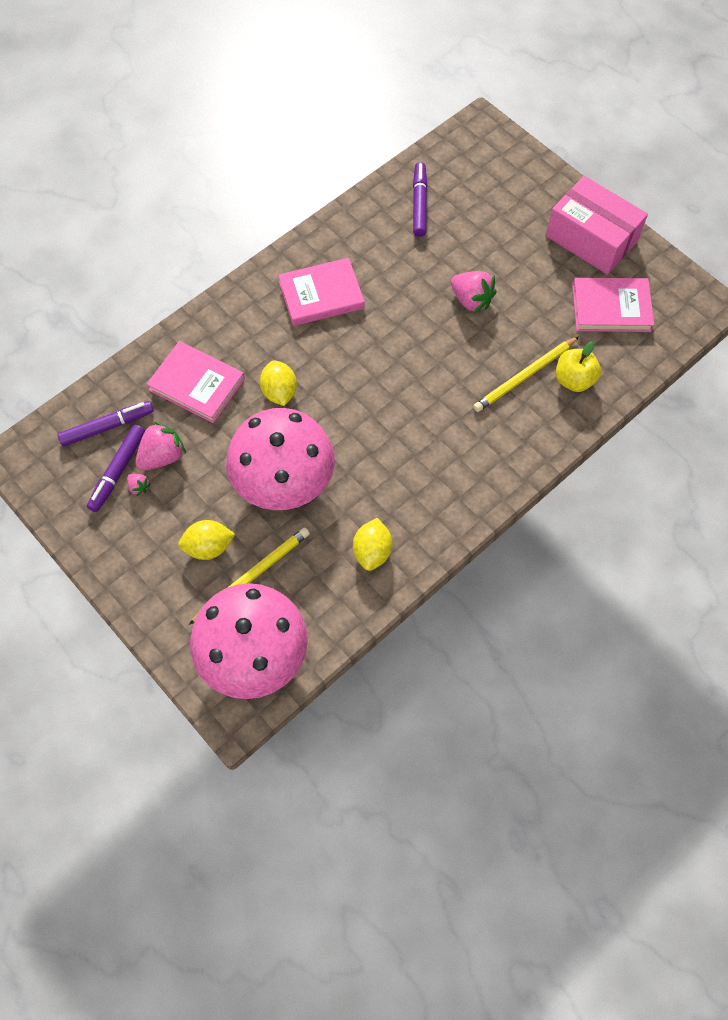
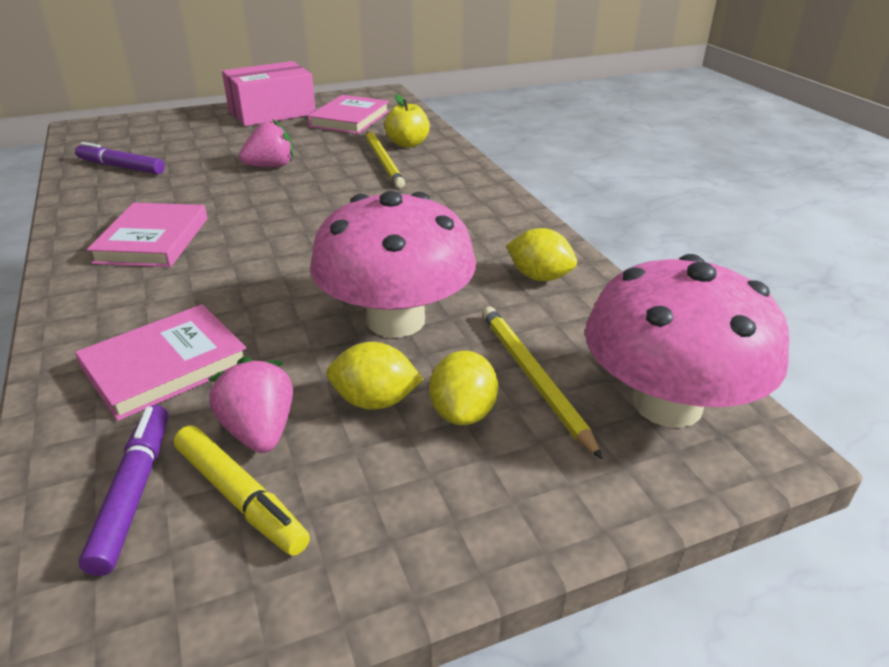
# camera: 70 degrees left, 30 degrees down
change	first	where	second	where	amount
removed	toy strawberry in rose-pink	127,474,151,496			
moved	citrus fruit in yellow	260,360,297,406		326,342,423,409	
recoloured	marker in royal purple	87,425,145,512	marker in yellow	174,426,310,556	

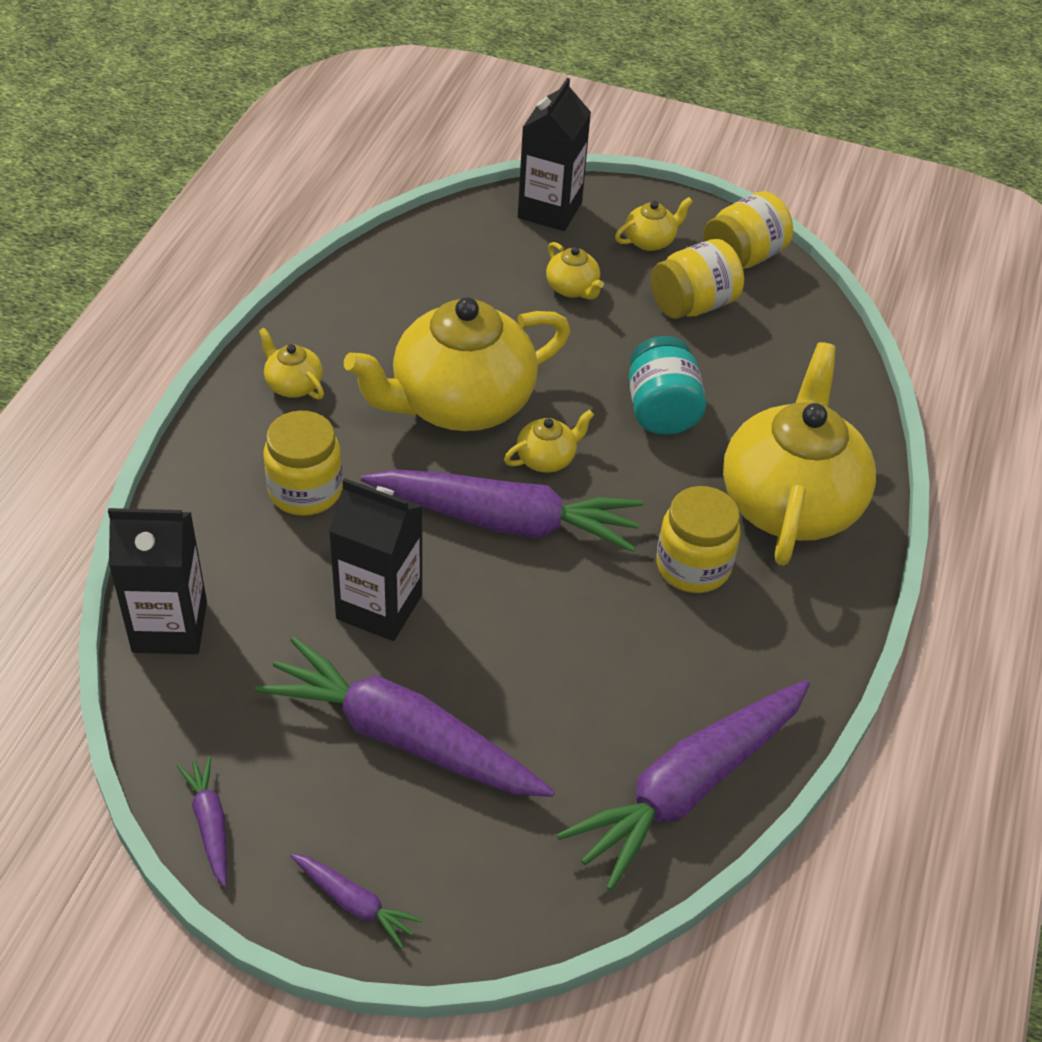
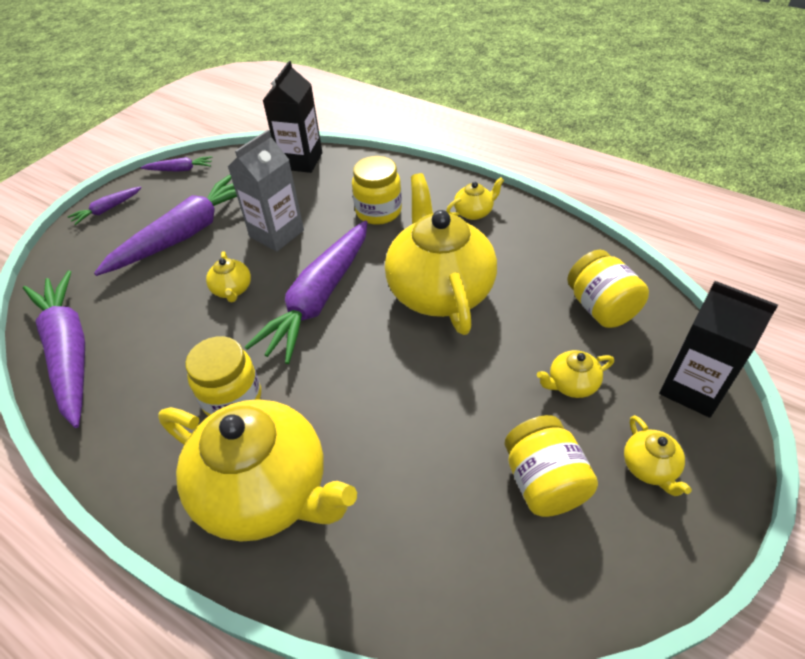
# camera: 110 degrees right, 0 degrees up
change	first	where	second	where	amount
removed	preserve jar in turquoise	629,336,706,435			
moved	tea pot in yellow	504,410,594,473		206,251,251,302	
moved	preserve jar in yellow	703,191,793,269		567,250,649,328	
recoloured	milk carton in jet-black	329,478,423,641	milk carton in gray	228,130,304,252	

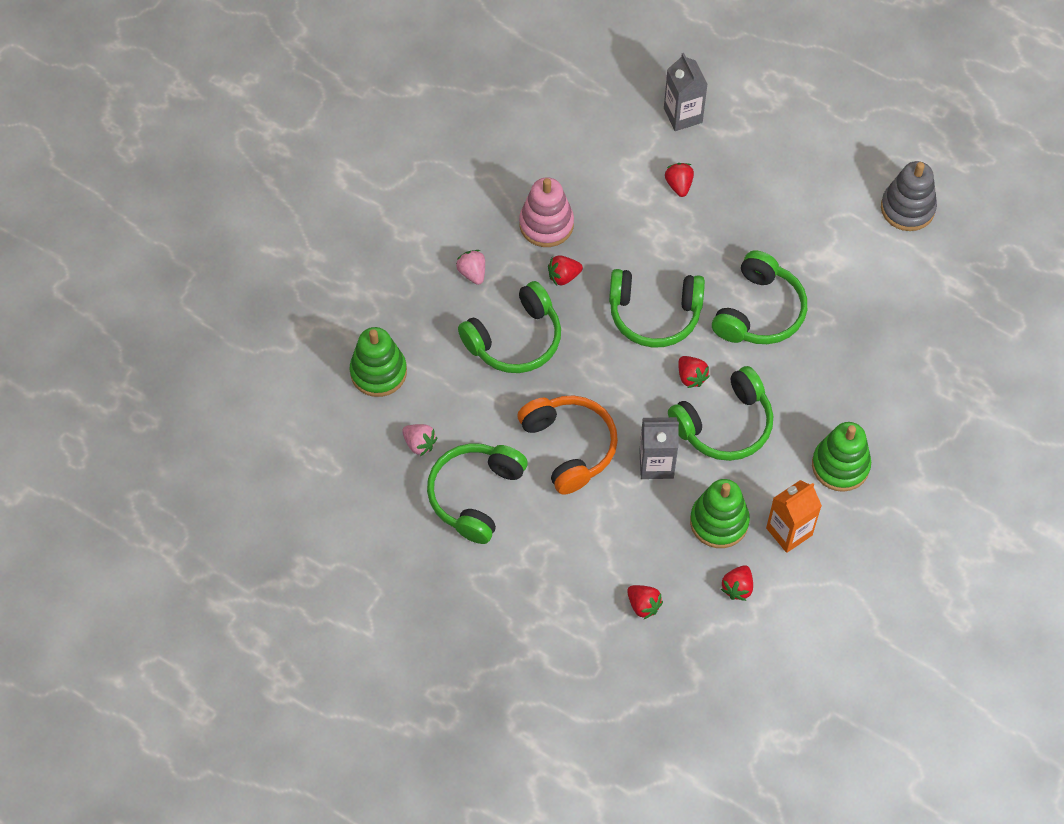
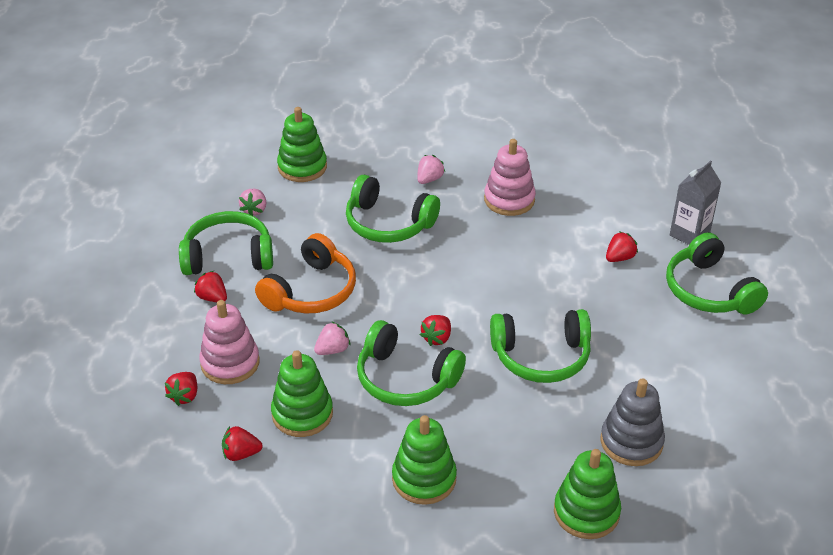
# camera: 60 degrees right, 20 degrees down
change	first	where	second	where	amount
removed	milk carton in bright orange	766,480,822,553			
added			stacking toy in rose-pink	199,300,260,384	
added			stacking toy in emerald	554,449,621,539	
moved	toy strawberry in crimson	548,255,583,285		194,271,227,302	
moved	over-ear headphones in emerald	609,269,705,348		666,232,768,314	
moved	stacking toy in gray	881,161,937,231		601,378,665,466	
replaced	milk carton in gray	639,417,679,479	toy strawberry in rose-pink	314,321,350,355	

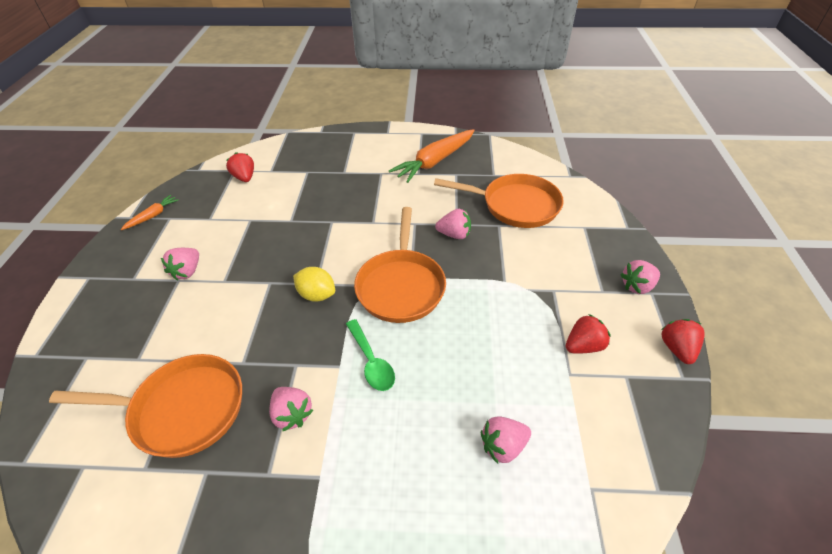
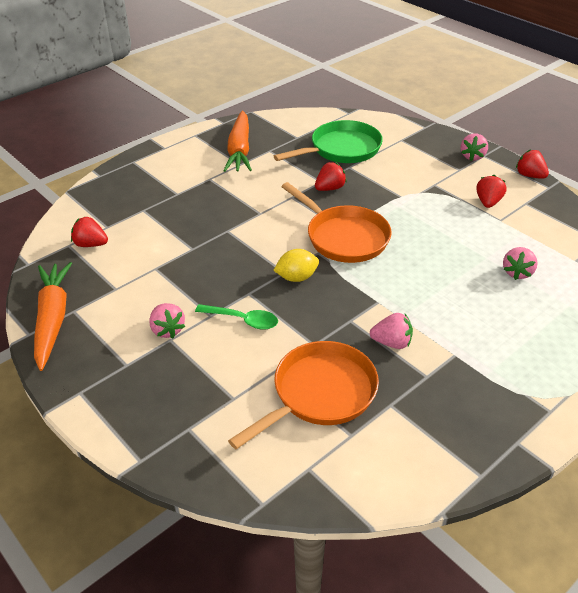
# camera: 45 degrees left, 5 degrees down
change	first	where	second	where	amount
moved	spoon in emerald	346,319,395,391		195,304,278,330	
recoloured	pan in bright orange	434,174,564,228	pan in emerald	274,120,383,163	
recoloured	toy strawberry in rose-pink	435,209,471,239	toy strawberry in crimson	315,162,347,191	
resized	toy carrot in bright orange	121,195,179,230		34,262,72,371	x2.06

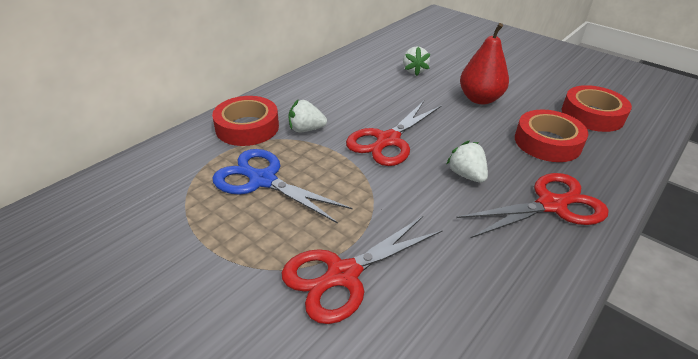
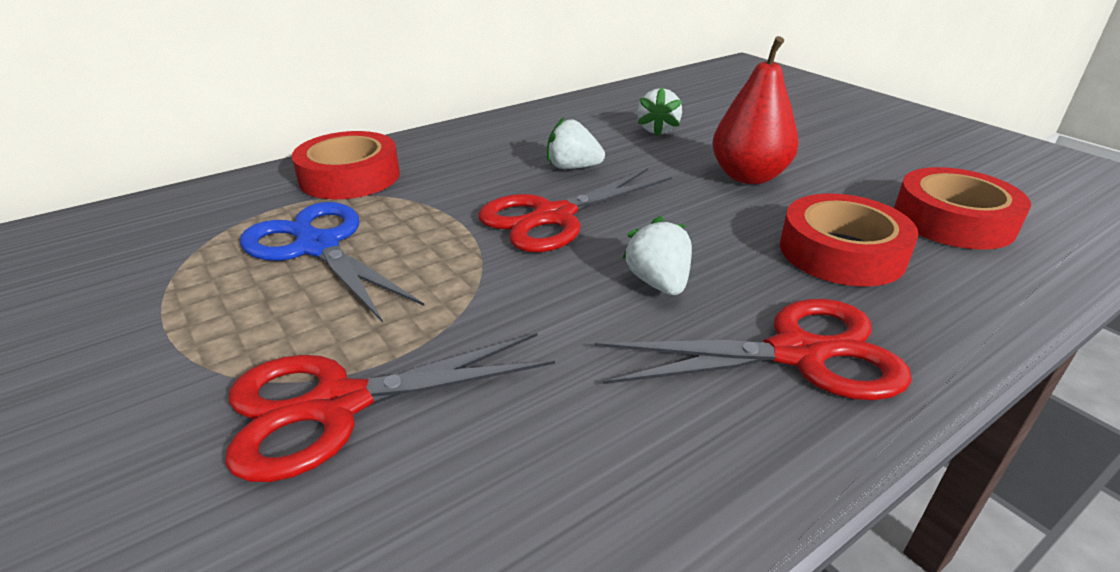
# camera: 15 degrees right, 5 degrees down
change	first	where	second	where	amount
moved	toy strawberry in pure white	289,100,327,132		547,117,605,169	

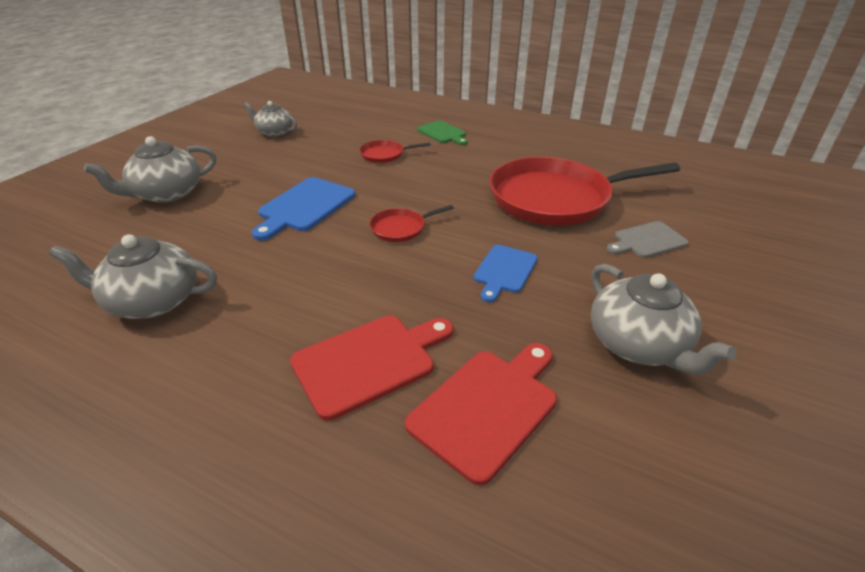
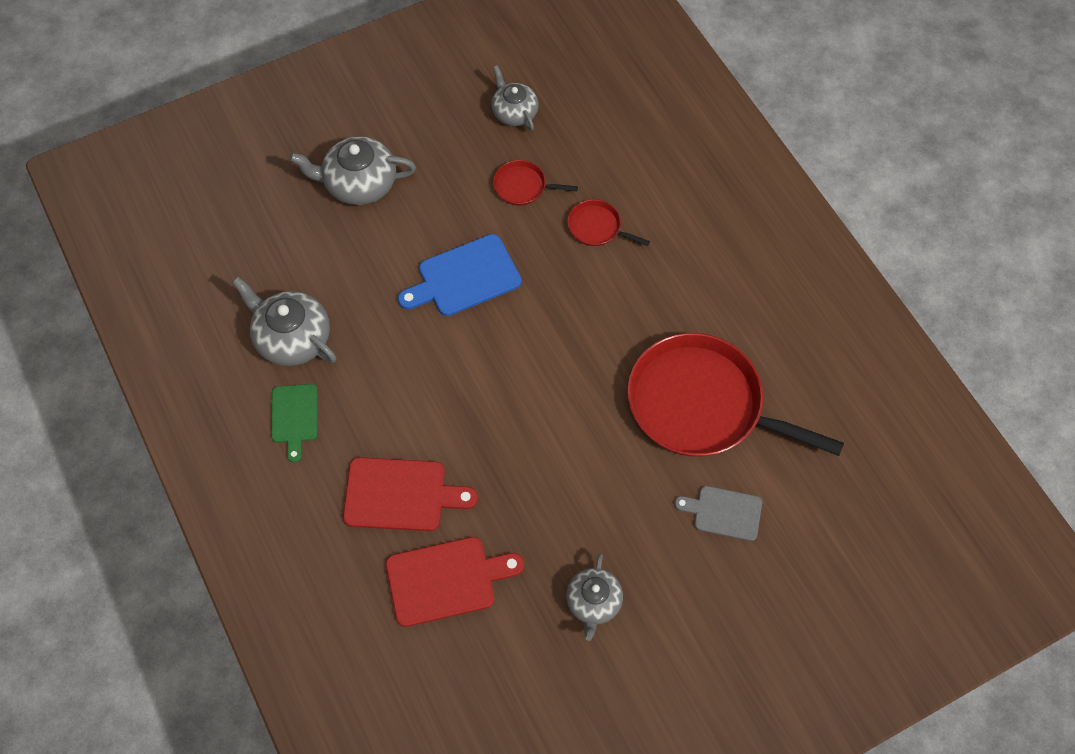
# camera: 35 degrees right, 25 degrees up
change	first	where	second	where	amount
removed	chopping board in cobalt	474,245,538,302			
moved	pan in crimson	369,205,454,242		493,160,578,205	
moved	chopping board in emerald	417,120,468,145		271,384,318,462	
resized	tea pot in gray	591,264,737,375		566,554,623,641	x0.66

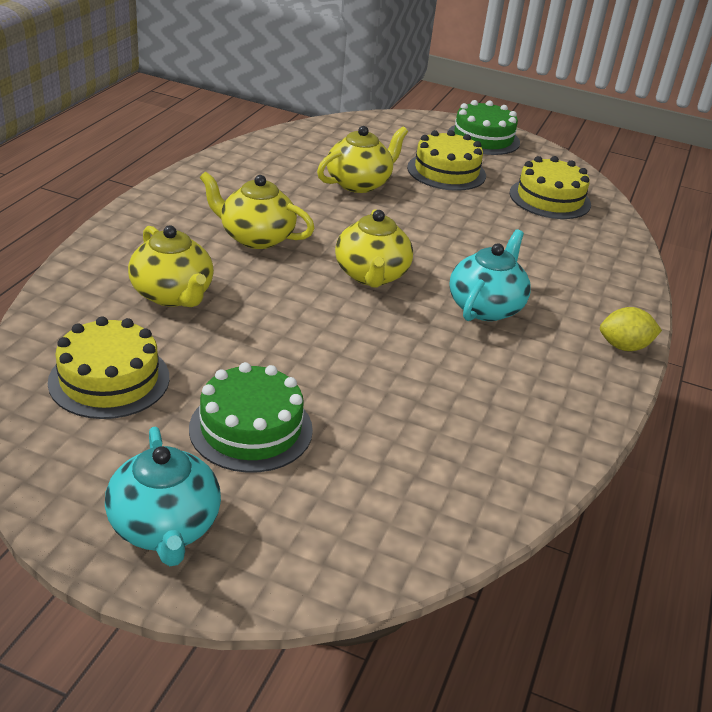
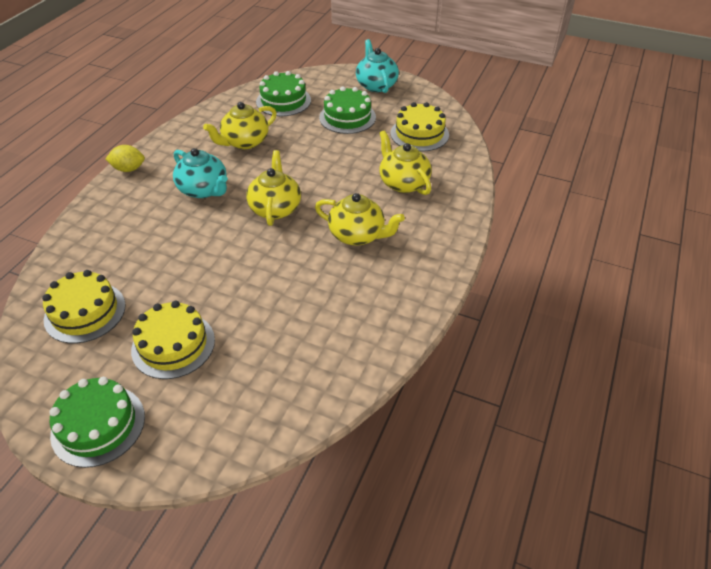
# camera: 175 degrees left, 10 degrees up
change	first	where	second	where	amount
added			layer cake in emerald	256,71,311,116	
moved	tea pot in yellow	317,126,408,193		203,102,277,149	
turned	tea pot in turquoise	449,229,531,321		173,148,228,198	75 degrees counterclockwise

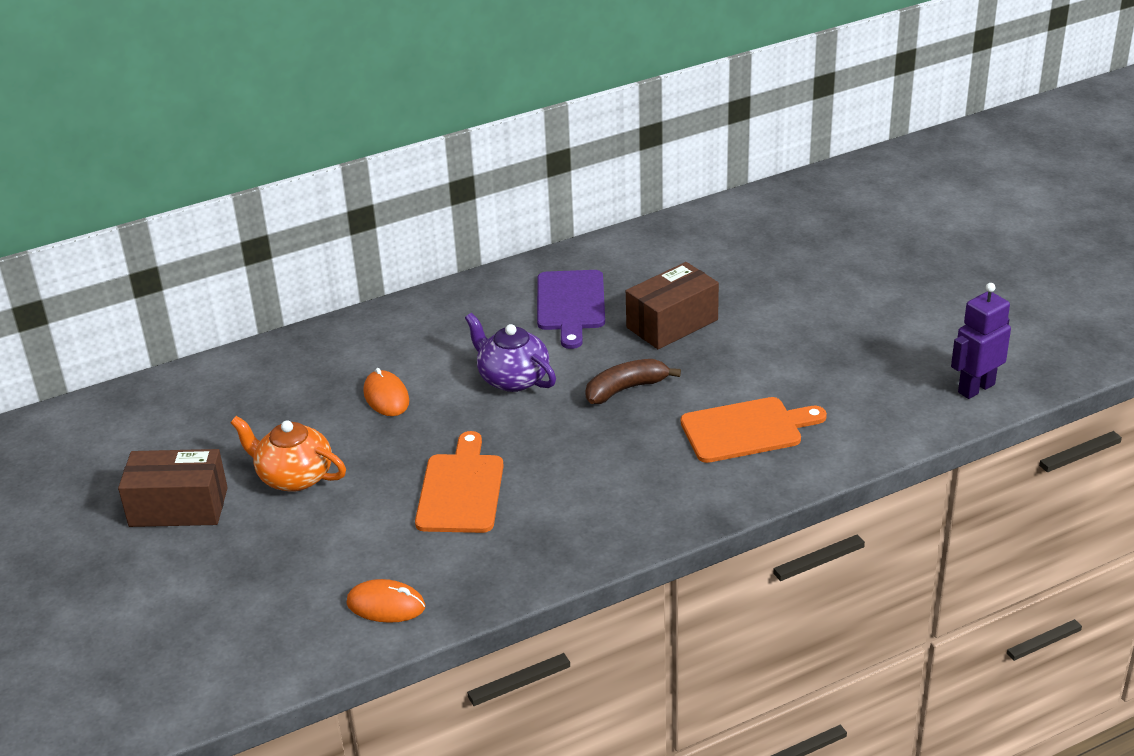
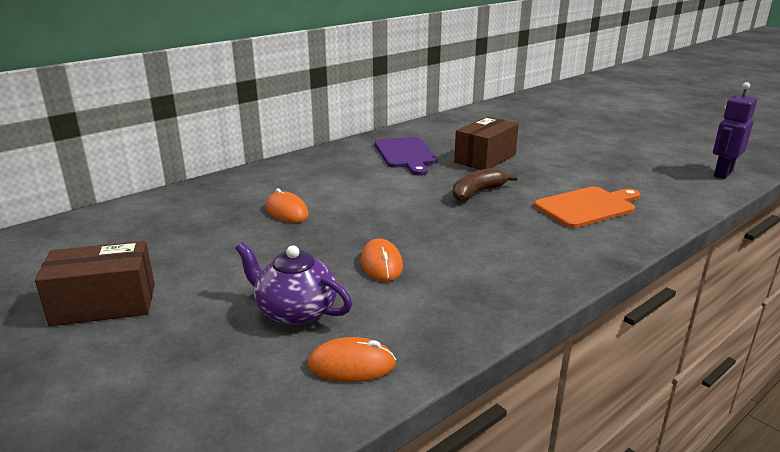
# camera: 15 degrees left, 10 degrees down
change	first	where	second	where	amount
removed	tea pot in bright orange	231,416,346,492			
moved	tea pot in royal purple	465,313,556,392		235,242,352,326	
replaced	chopping board in bright orange	415,431,504,533	computer mouse in bright orange	361,239,403,281	

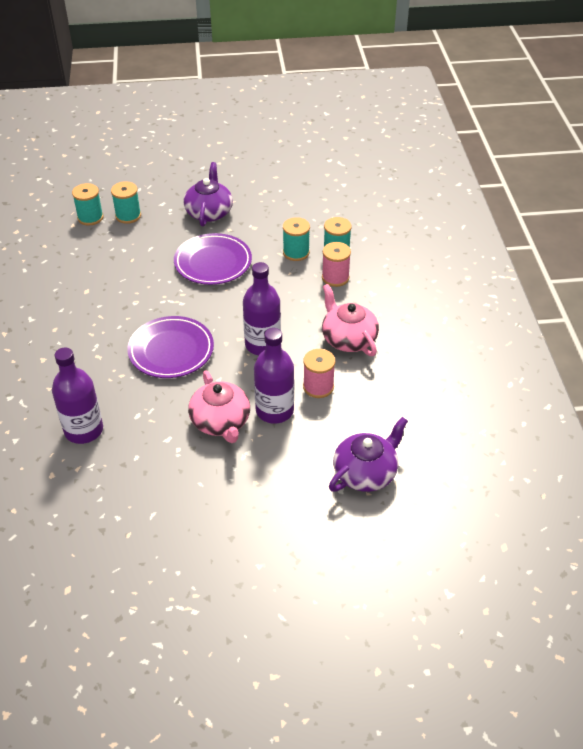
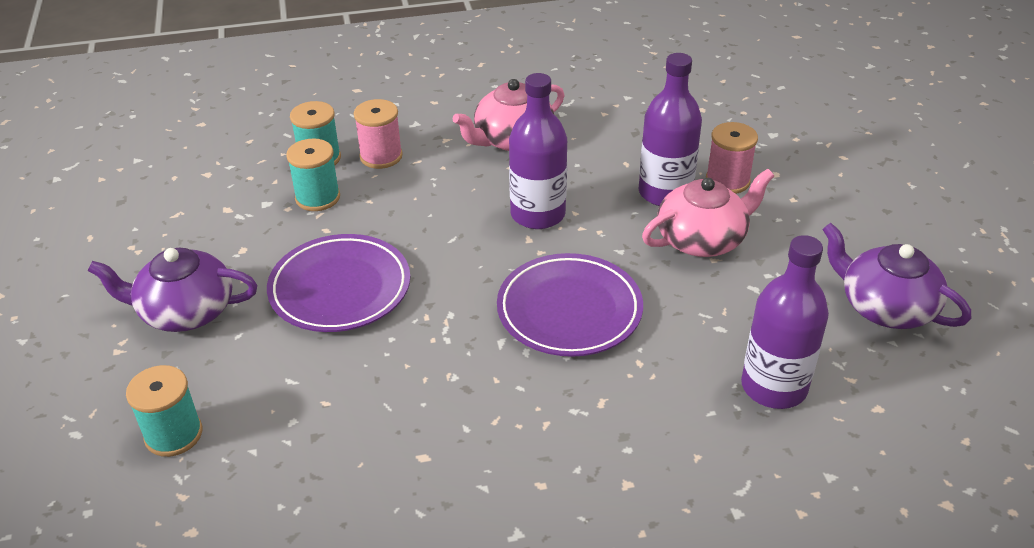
# camera: 95 degrees left, 5 degrees down
change	first	where	second	where	amount
removed	spool in turquoise	72,183,104,226			
moved	spool in rose-pink	303,349,335,398		706,122,758,194	
moved	tea pot in royal purple	329,417,408,492		822,223,971,329	

